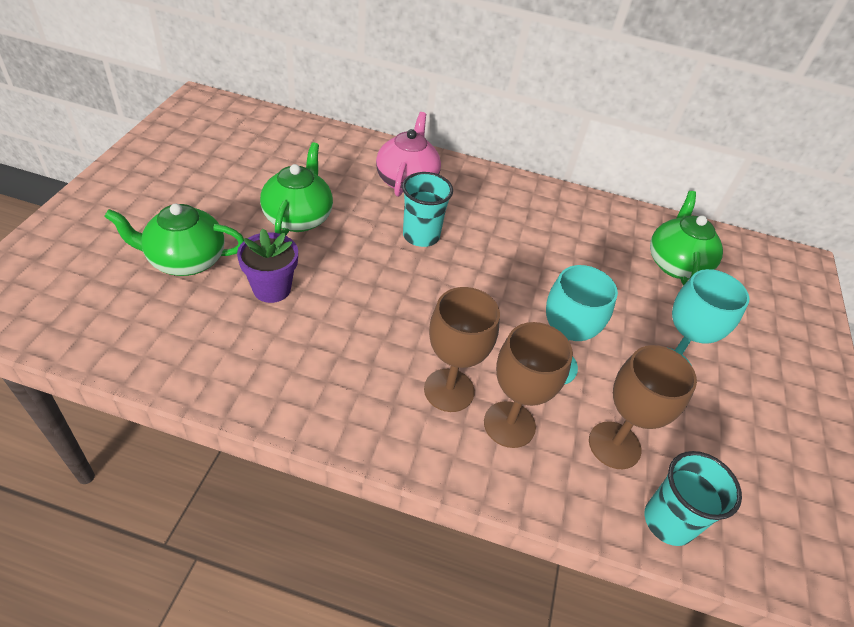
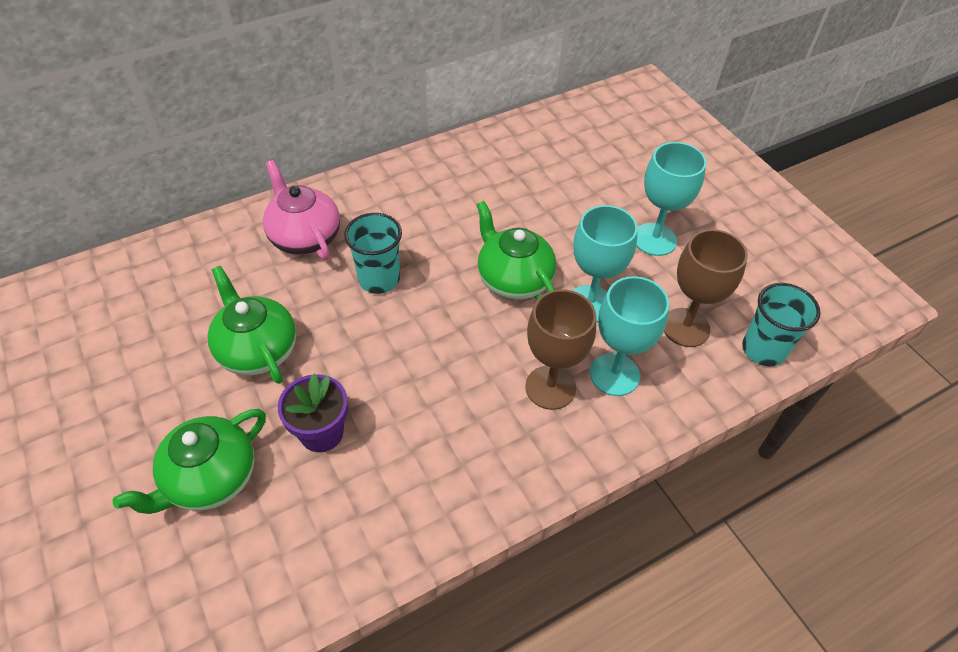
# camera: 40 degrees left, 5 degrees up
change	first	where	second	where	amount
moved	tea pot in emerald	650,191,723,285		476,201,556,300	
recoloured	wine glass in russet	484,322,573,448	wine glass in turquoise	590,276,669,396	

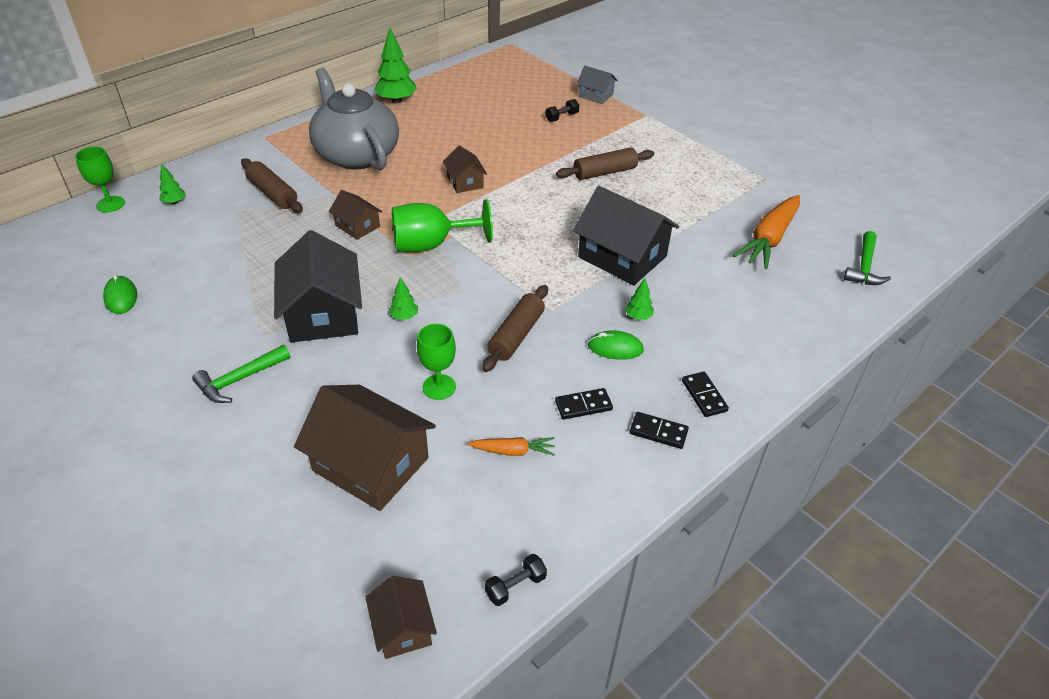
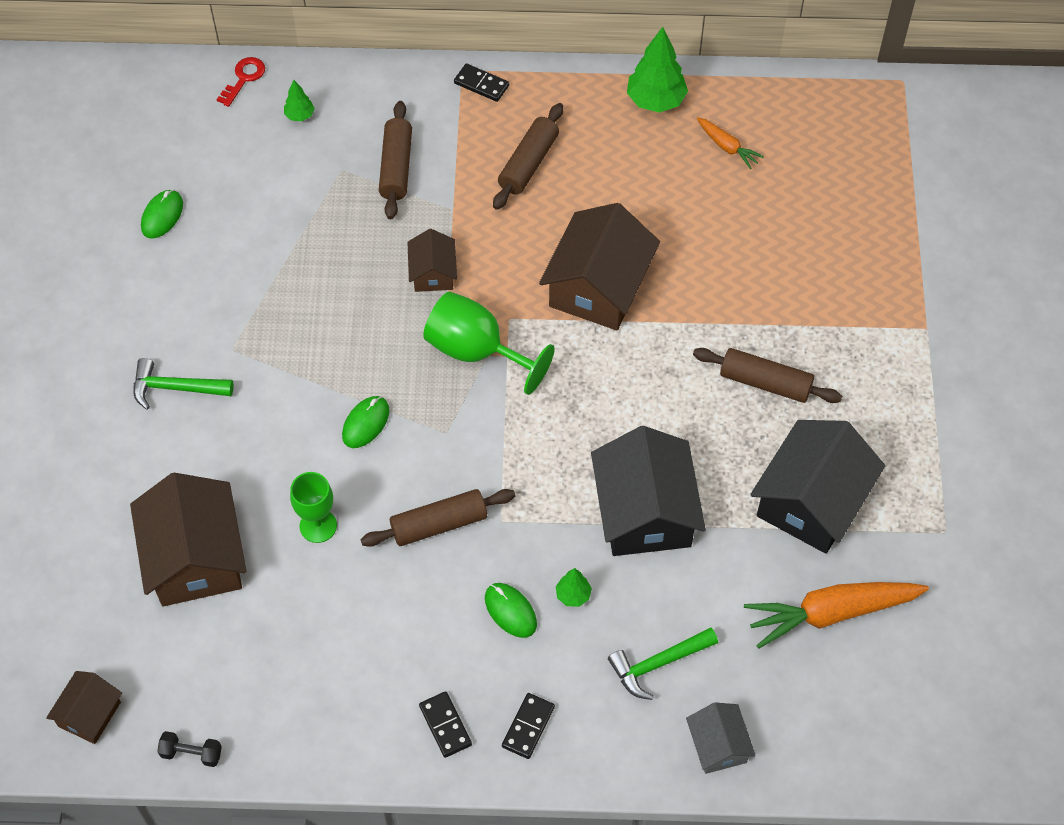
# camera: 45 degrees right, 15 degrees up
change	first	where	second	where	amount
removed	free weight in jet-black	545,99,579,122			
moved	house in jet-black	274,230,362,343		750,420,885,554	
moved	toy carrot in bright orange	468,437,555,456		697,117,764,169	
moved	domino tile in jet-black	555,388,613,420		454,63,509,102	
moved	house in gray	576,66,618,104		686,702,756,774	
moved	hammer in emerald	844,231,891,285		608,627,718,700	
replaced	wine glass in emerald	75,146,125,213	key in crimson	217,57,265,107	
replaced	tea pot in gray	309,67,399,170	dough roller in russet	493,103,563,210	
replaced	fir tree in emerald	389,277,418,320	computer mouse in emerald	342,396,389,448	
resized	house in russet	443,145,487,193		539,203,660,330	x1.92

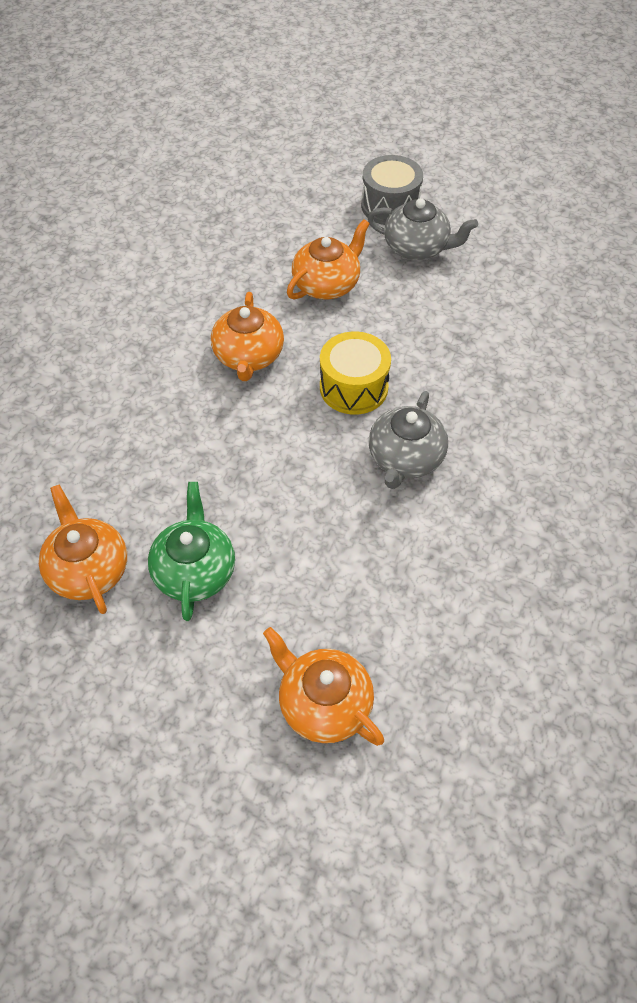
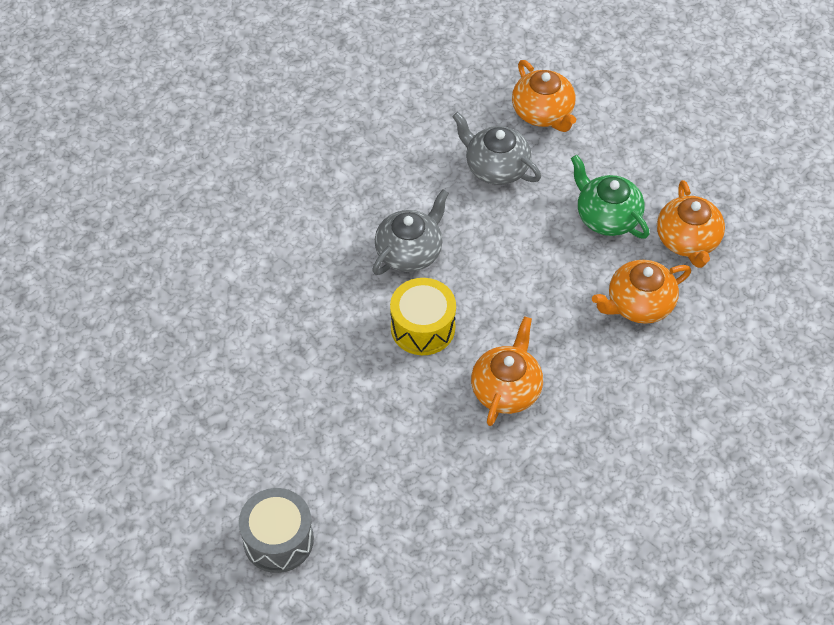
# camera: 160 degrees left, 0 degrees up
change	first	where	second	where	amount
moved	tea pot in bright orange	287,219,370,299		592,260,691,324	
moved	tea pot in gray	368,198,478,260		452,112,541,185	
turned	tea pot in emerald	148,482,235,621		571,155,650,239	120 degrees clockwise

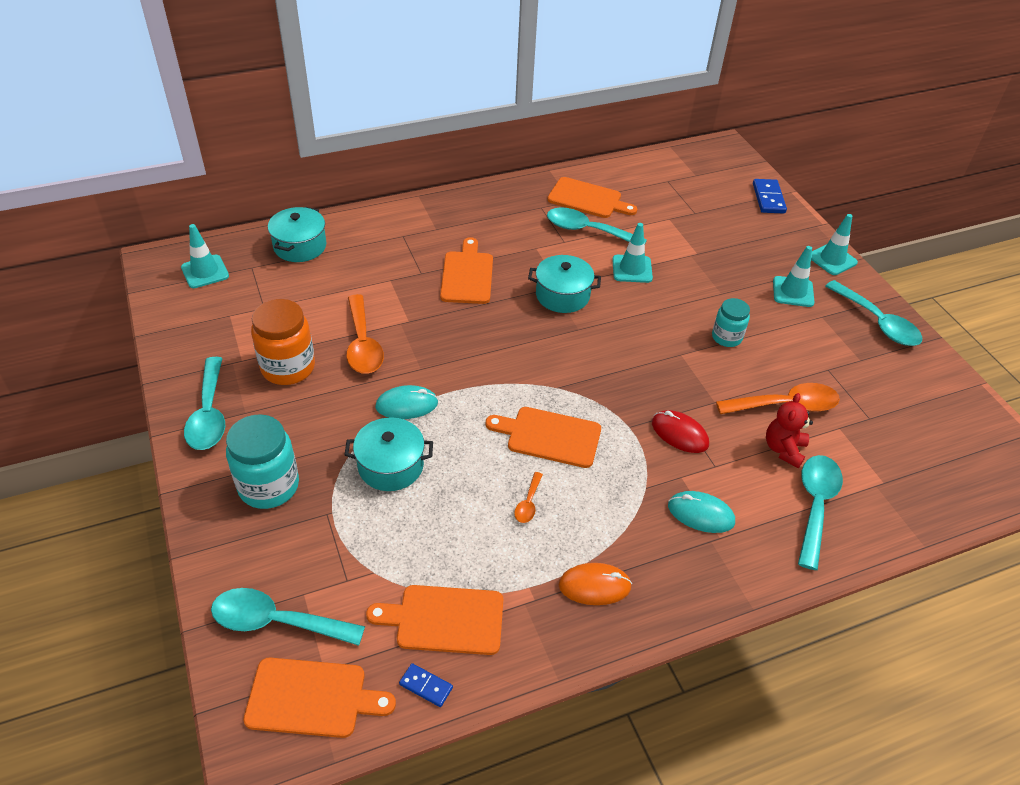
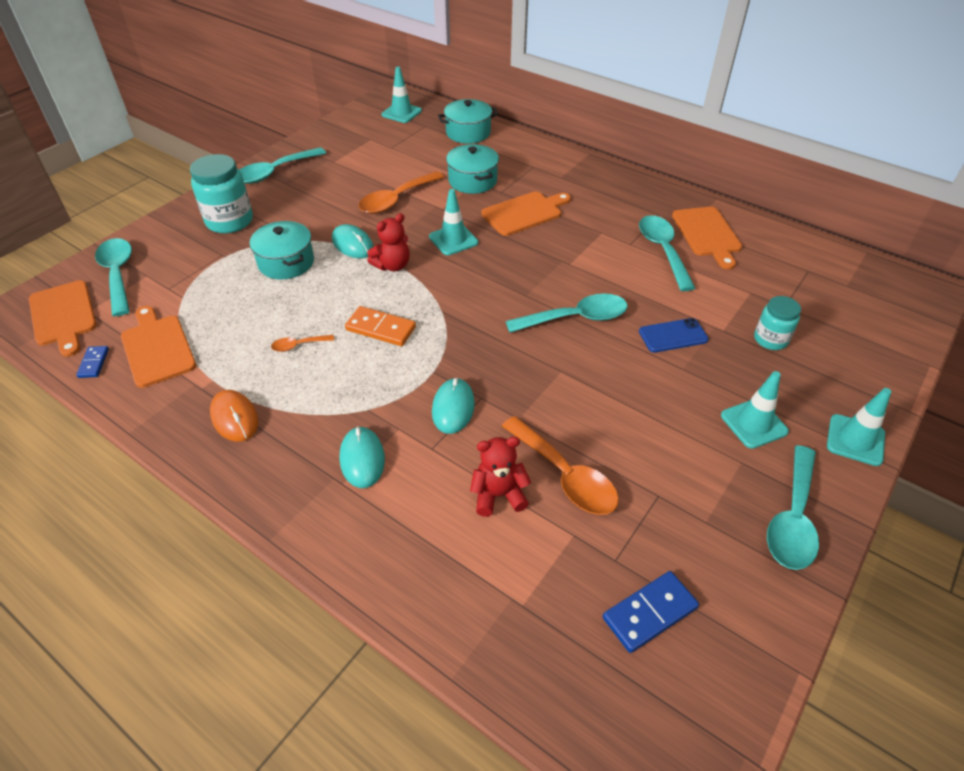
# camera: 60 degrees right, 0 degrees up
change	first	where	second	where	amount
removed	preserve jar in bright orange	251,299,315,385			
added			teddy bear in crimson	367,213,410,271	
added			mobile phone in cobalt	639,318,709,353	
moved	stockpot in turquoise	528,255,601,313		446,144,499,194	
moved	road cone in turquoise	612,223,653,283		429,189,478,255	
moved	preserve jar in turquoise	712,298,750,347		754,296,801,350	
moved	domino tile in cobalt	753,179,787,213		603,571,699,653	
moved	spoon in turquoise	798,455,843,570		506,294,628,333	
replaced	chopping board in bright orange	486,407,601,468	domino tile in bright orange	345,306,416,346	
recoloured	computer mouse in crimson	652,410,709,453	computer mouse in turquoise	432,378,475,434	

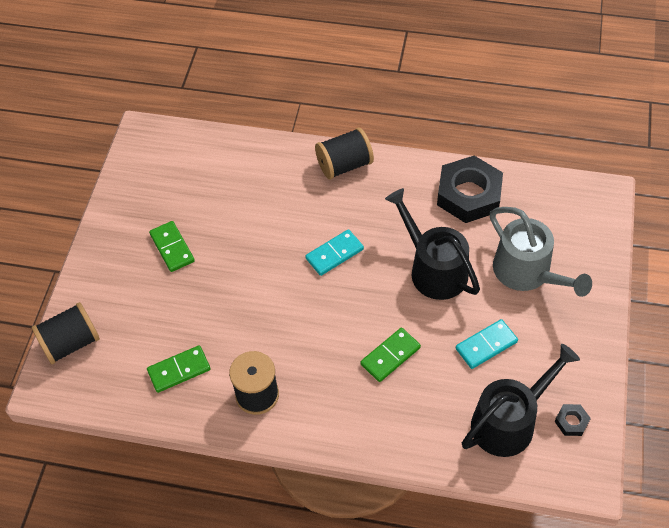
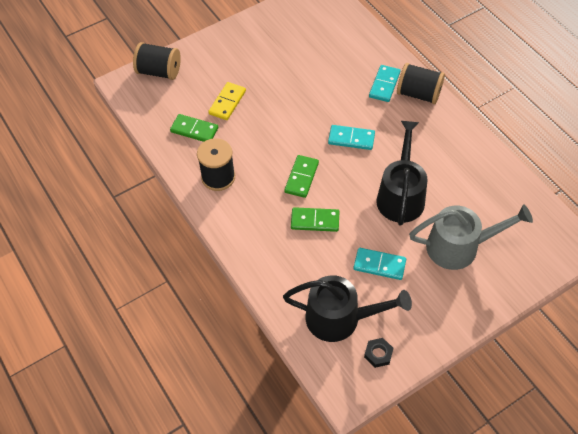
# camera: 45 degrees right, 0 degrees up
change	first	where	second	where	amount
removed	hex nut in jet-black	437,156,503,223			
added			domino tile in yellow	208,82,246,120	
added			domino tile in turquoise	369,65,400,102	
moved	domino tile in emerald	149,221,195,272		284,155,319,198	
turned	watering can in gray	490,207,592,297		409,204,533,270	105 degrees counterclockwise

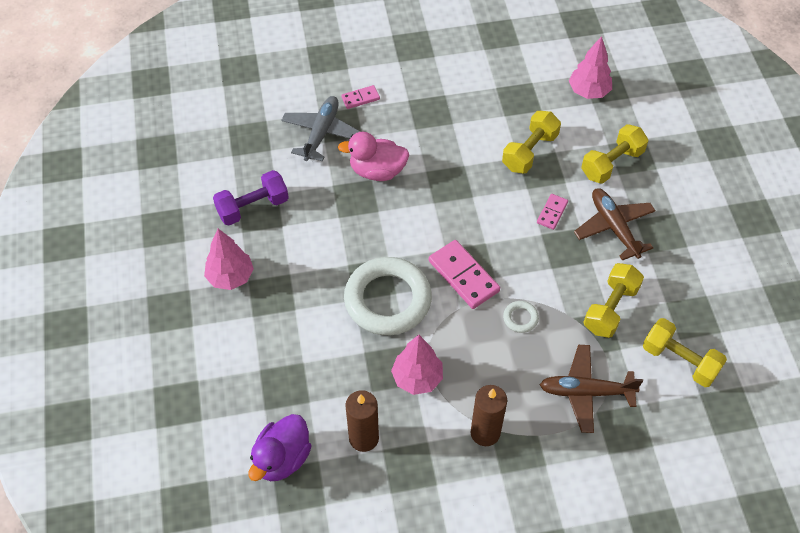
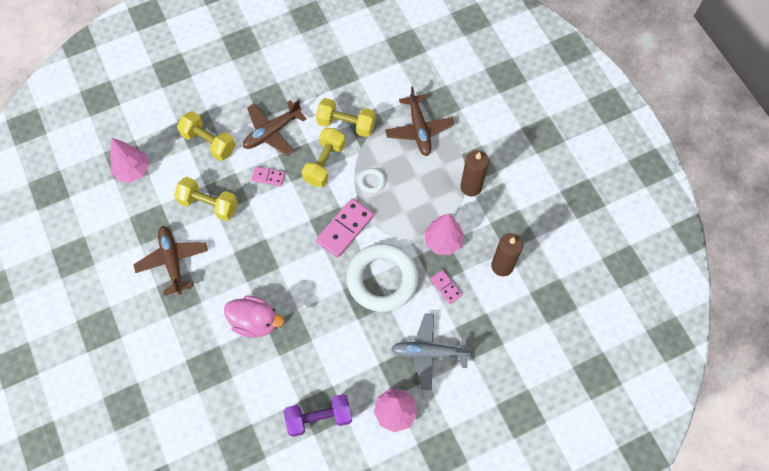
# camera: 105 degrees left, 10 degrees up
change	first	where	second	where	amount
removed	rubber duck in royal purple	248,414,311,481			
added			aeroplane in russet	133,226,208,296	
moved	aeroplane in gray	281,96,361,161		391,314,472,390	
moved	domino tile in rose-pink	341,85,380,109		430,270,462,304	
moved	free weight in yellow	643,318,727,387		302,128,346,187	
turned	free weight in royal purple	213,170,289,226		284,394,352,437	60 degrees counterclockwise
turned	rubber duck in rose-pink	338,132,409,181		224,296,284,338	60 degrees counterclockwise

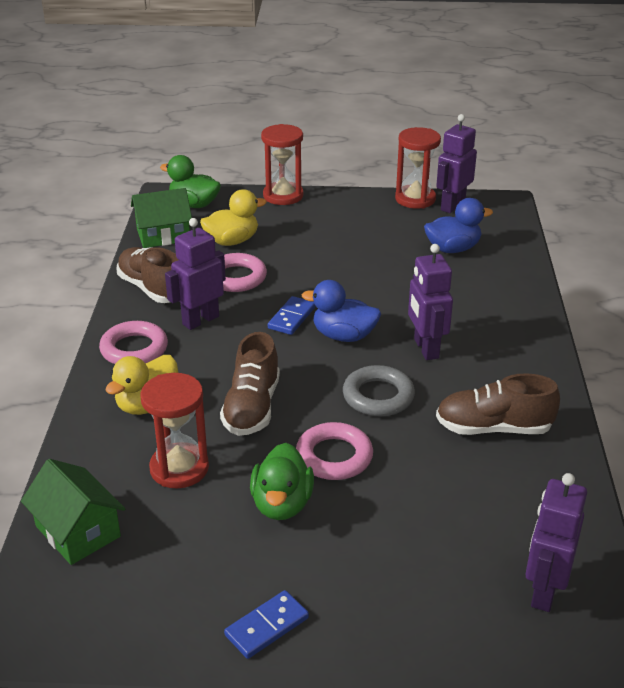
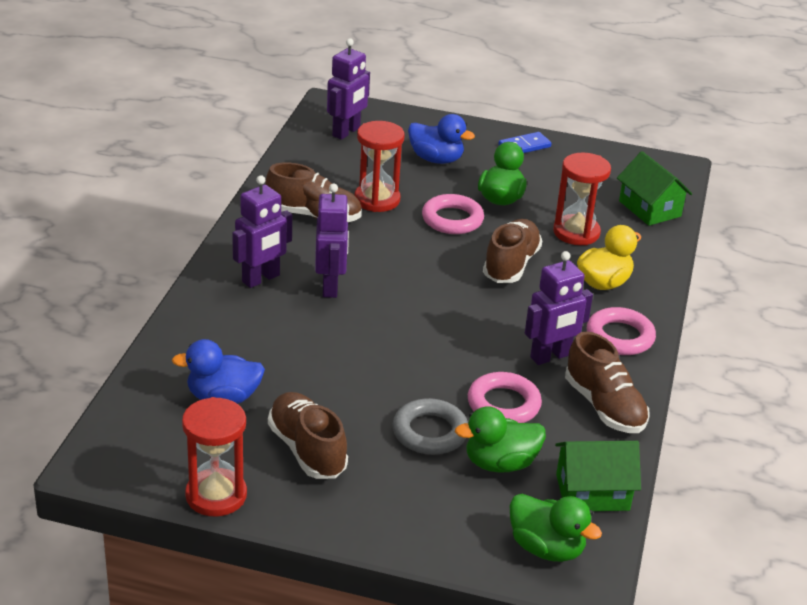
# camera: 170 degrees left, 0 degrees up
change	first	where	second	where	amount
removed	domino tile in cobalt	268,296,315,335			
added			sneaker in russet	268,392,348,479	
moved	sand timer in crimson	261,124,303,205		355,121,405,212	
moved	rubber duck in cobalt	302,280,381,342		408,114,475,164	
moved	ring in gray	343,365,415,416		392,398,468,455	
moved	toy robot in royal purple	436,114,477,213		232,175,292,288	
recoloured	rubber duck in yellow	200,189,267,246	rubber duck in emerald	455,406,546,473	

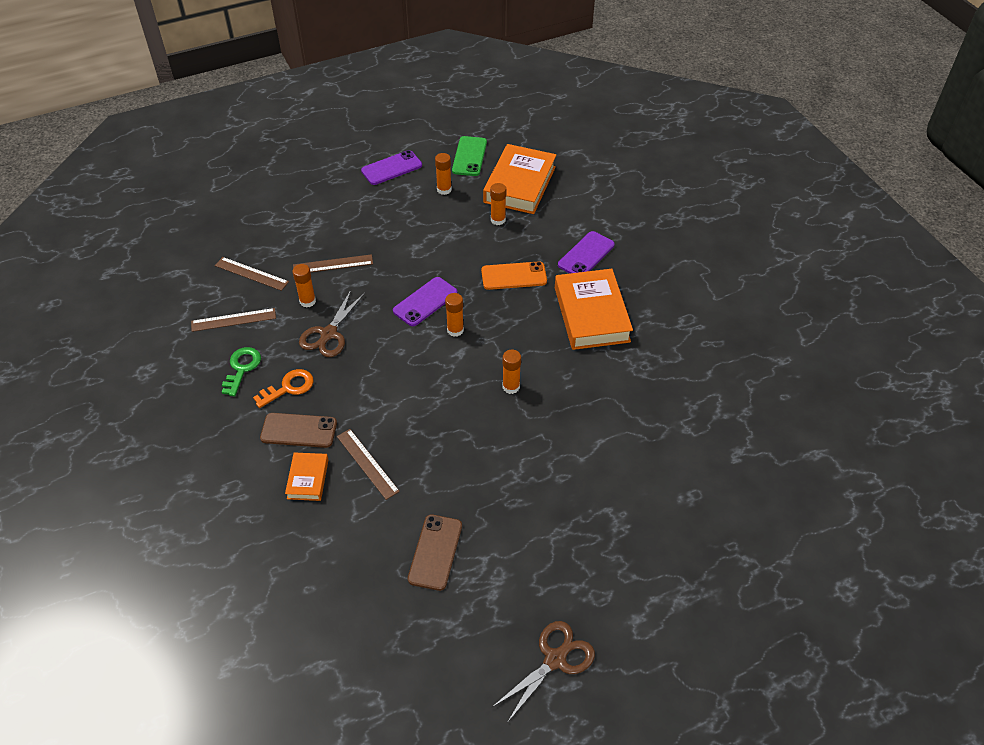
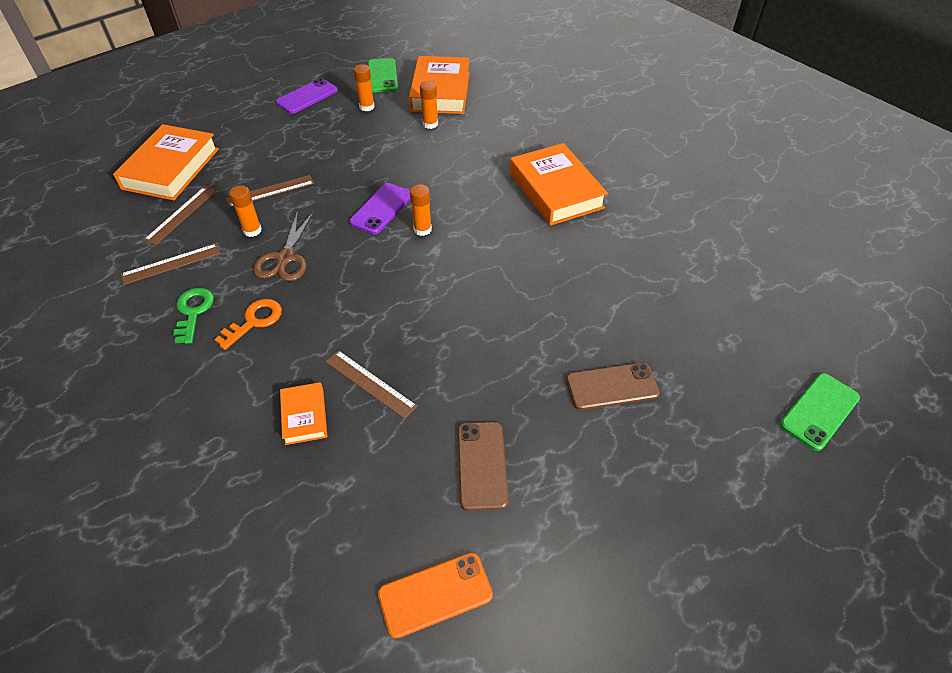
# camera: 15 degrees left, 0 degrees up
change	first	where	second	where	amount
removed	shears in russet	492,621,595,723			
removed	glue stick in bright orange	502,350,521,394			
removed	mobile phone in royal purple	558,231,615,273			
added			book in bright orange	113,124,219,200	
added			mobile phone in emerald	780,373,860,451	
moved	mobile phone in russet	260,413,337,448		566,363,660,410	
moved	mobile phone in bright orange	481,261,547,290		378,552,493,639	
turned	straightedge in russet	215,257,289,291		144,187,216,245	75 degrees counterclockwise

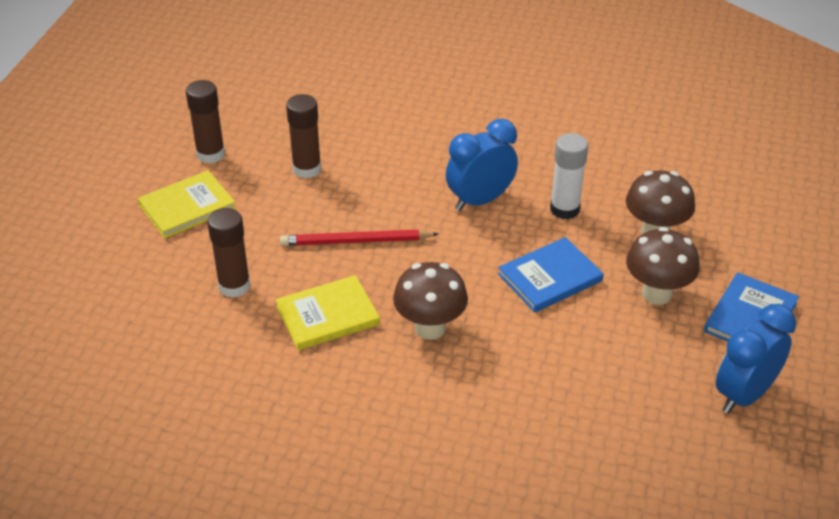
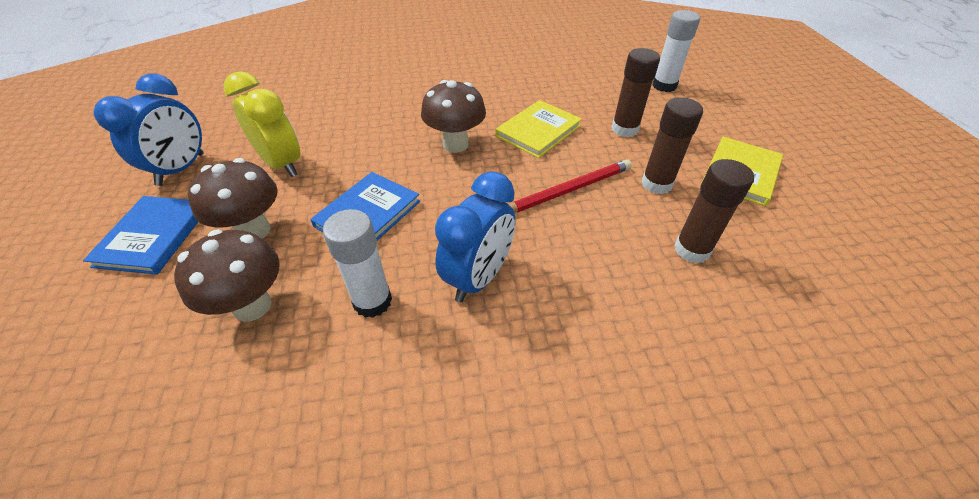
# camera: 155 degrees right, 5 degrees up
change	first	where	second	where	amount
added			clock in yellow	224,71,301,177	
added			glue stick in pure white	652,10,700,92	
moved	glue stick in russet	186,80,225,163		641,97,703,194	

